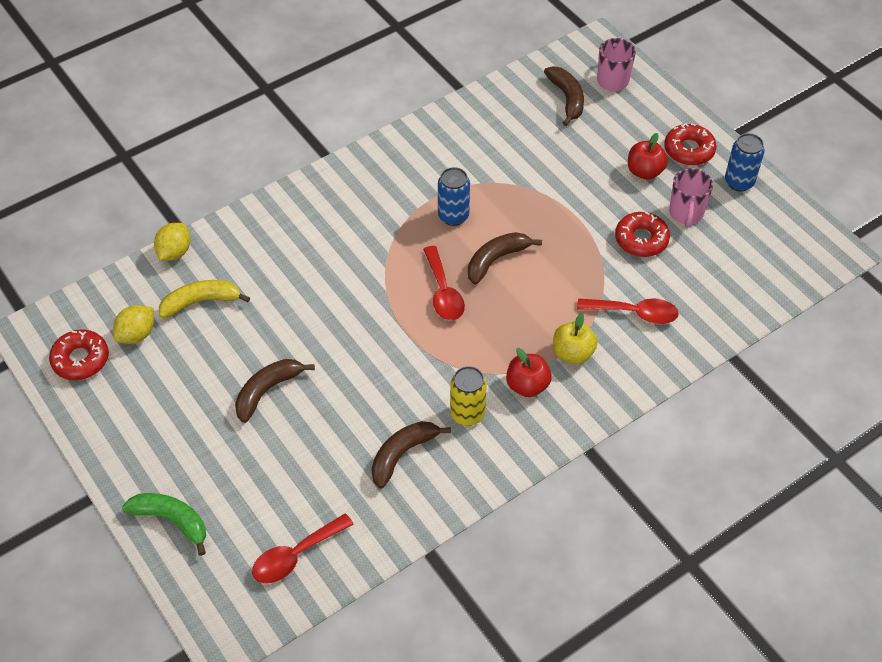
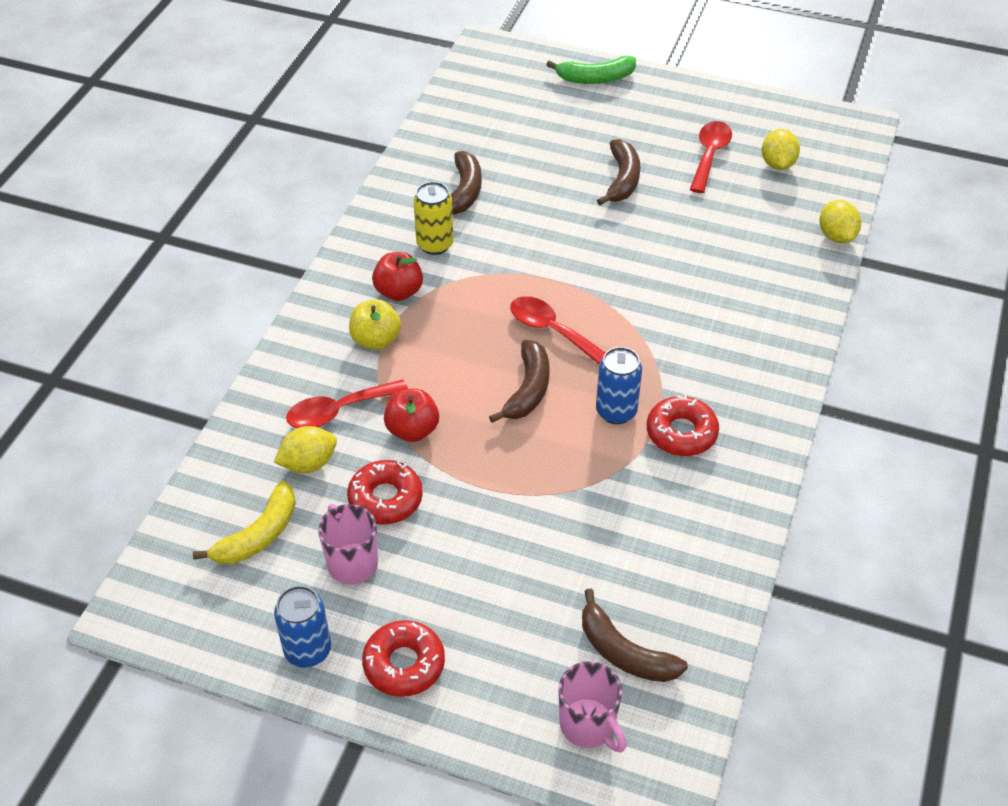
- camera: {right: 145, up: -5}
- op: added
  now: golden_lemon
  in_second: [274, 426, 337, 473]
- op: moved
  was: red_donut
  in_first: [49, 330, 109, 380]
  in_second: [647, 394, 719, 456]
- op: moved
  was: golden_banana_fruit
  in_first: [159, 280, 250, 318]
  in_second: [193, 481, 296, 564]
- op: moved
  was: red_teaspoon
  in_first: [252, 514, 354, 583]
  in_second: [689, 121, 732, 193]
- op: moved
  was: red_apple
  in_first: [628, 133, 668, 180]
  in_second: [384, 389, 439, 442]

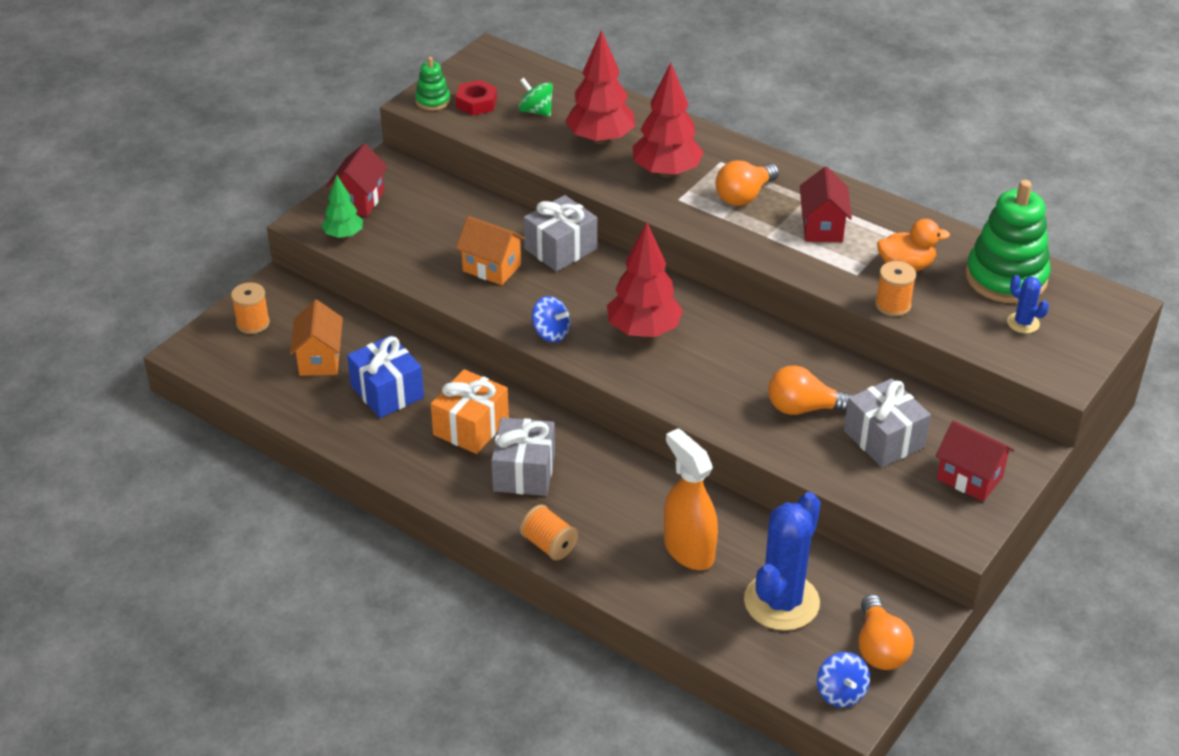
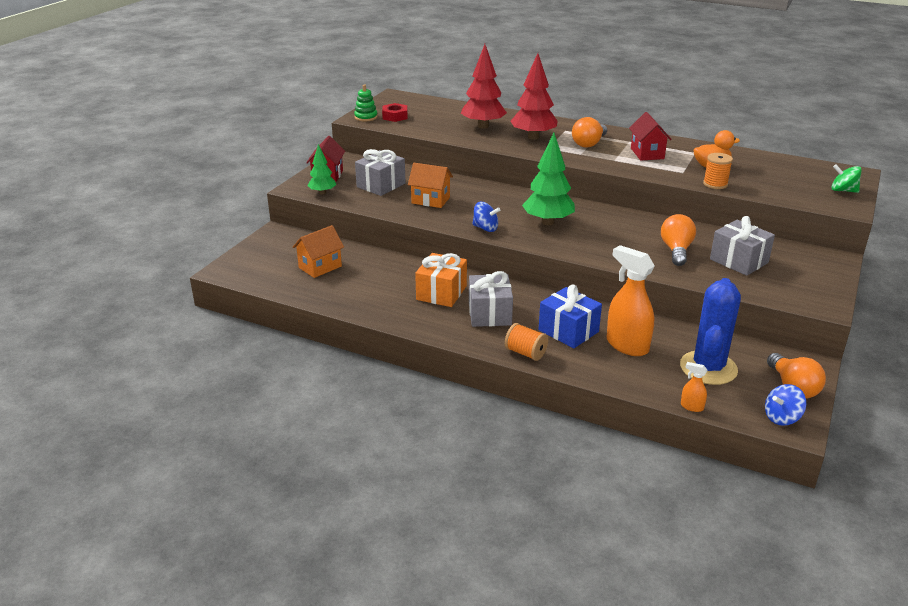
- camera: {right: -10, up: -10}
- op: removed
  was: bright_orange_bobbin
  in_first: [231, 282, 270, 334]
- op: removed
  was: red_cottage
  in_first: [936, 420, 1014, 502]
- op: removed
  was: green_ring_stacker
  in_first: [965, 180, 1051, 303]
- op: removed
  was: cobalt_saguaro_cactus
  in_first: [1007, 275, 1049, 333]
- op: added
  now: bright_orange_sprayer
  in_second: [681, 362, 707, 412]
- op: moved
  was: cobalt_wrapped_gift
  in_first: [347, 335, 424, 418]
  in_second: [538, 285, 602, 348]
- op: moved
  was: green_whirligig
  in_first: [518, 78, 553, 117]
  in_second: [831, 165, 862, 193]
- op: moved
  was: gray_wrapped_gift
  in_first: [523, 195, 597, 272]
  in_second: [355, 149, 406, 196]
- op: recoloured
  was: red_tree
  now: green_tree
  in_first: [607, 223, 683, 337]
  in_second: [522, 133, 575, 225]
- op: turned
  was: bright_orange_cottage
  in_first: [290, 300, 343, 376]
  in_second: [293, 225, 344, 278]
  clockwise: 60
- op: turned
  was: bright_orange_bulb
  in_first: [768, 365, 853, 415]
  in_second: [661, 214, 696, 266]
  clockwise: 105
- op: turned
  was: cobalt_whirligig
  in_first: [817, 652, 870, 707]
  in_second: [765, 384, 806, 426]
  clockwise: 90

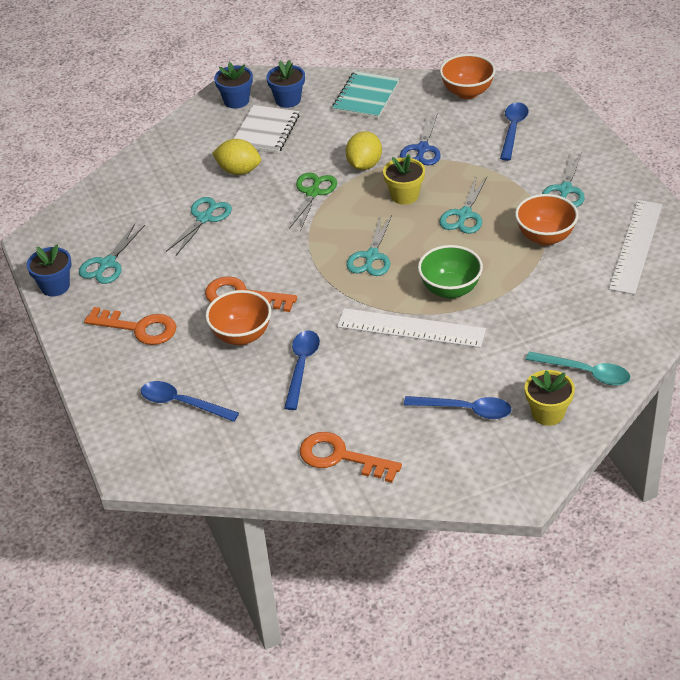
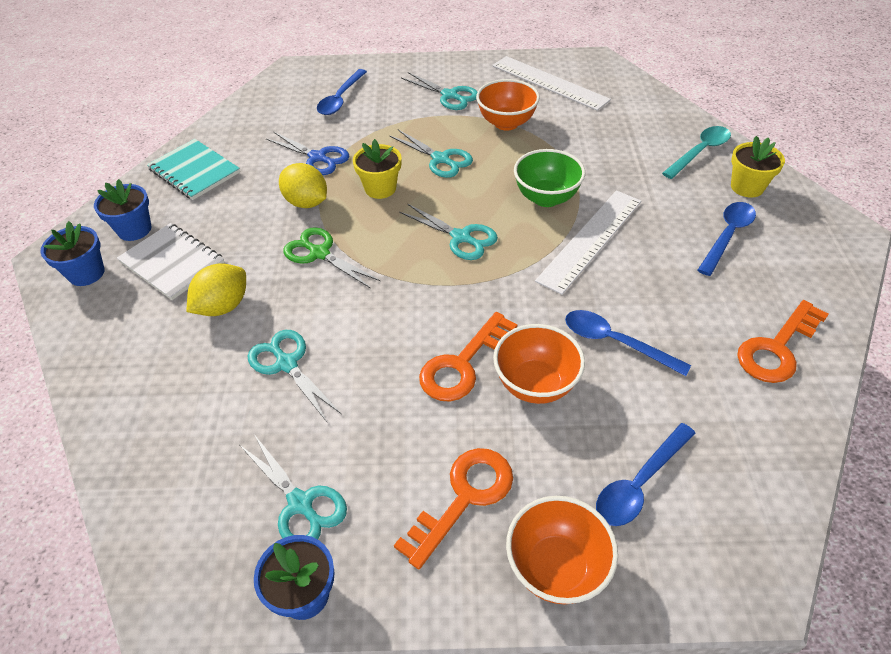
- camera: {right: -70, up: 5}
- op: moved
  was: bright_orange_bowl
  in_first: [440, 54, 496, 99]
  in_second: [506, 496, 618, 604]
- op: turned
  was: cobalt_teaspoon
  in_first: [500, 102, 528, 161]
  in_second: [317, 69, 367, 115]
  clockwise: -105

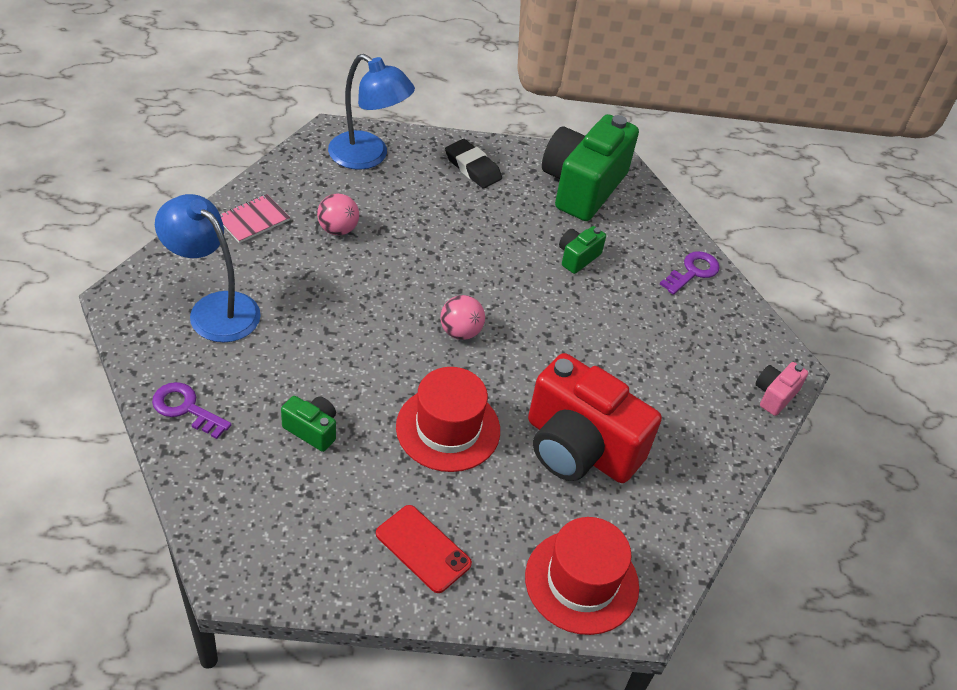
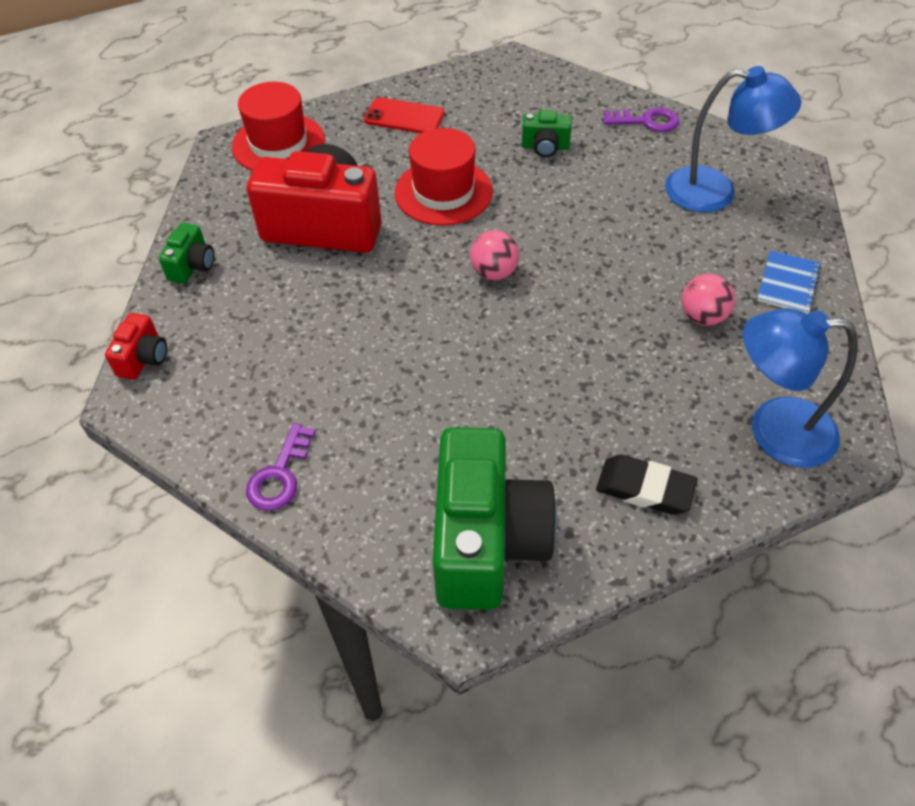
- camera: {right: 160, up: 5}
- op: moved
  was: green_camera
  in_first: [559, 226, 606, 274]
  in_second: [159, 223, 215, 284]
- op: recoloured
  was: rose-pink_exercise_book
  now: cobalt_exercise_book
  in_first: [219, 194, 290, 243]
  in_second: [757, 250, 821, 314]
- op: recoloured
  was: rose-pink_camera
  now: red_camera
  in_first: [755, 362, 808, 416]
  in_second: [105, 313, 167, 380]

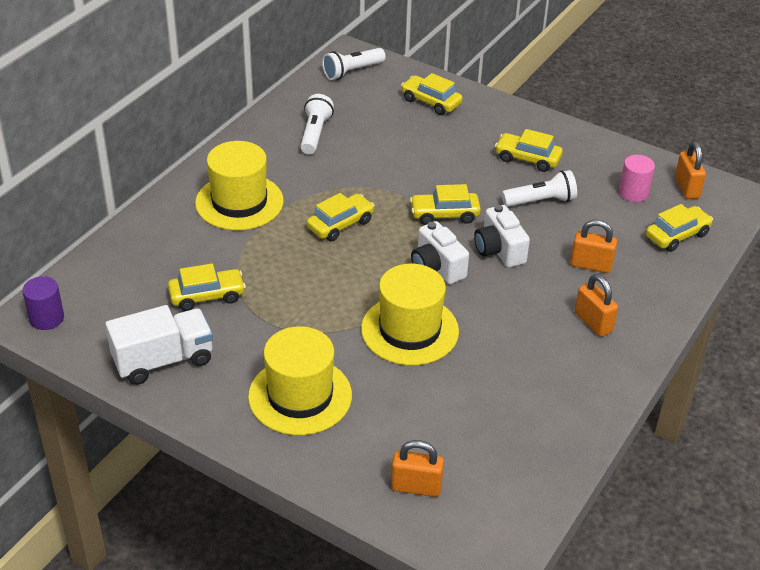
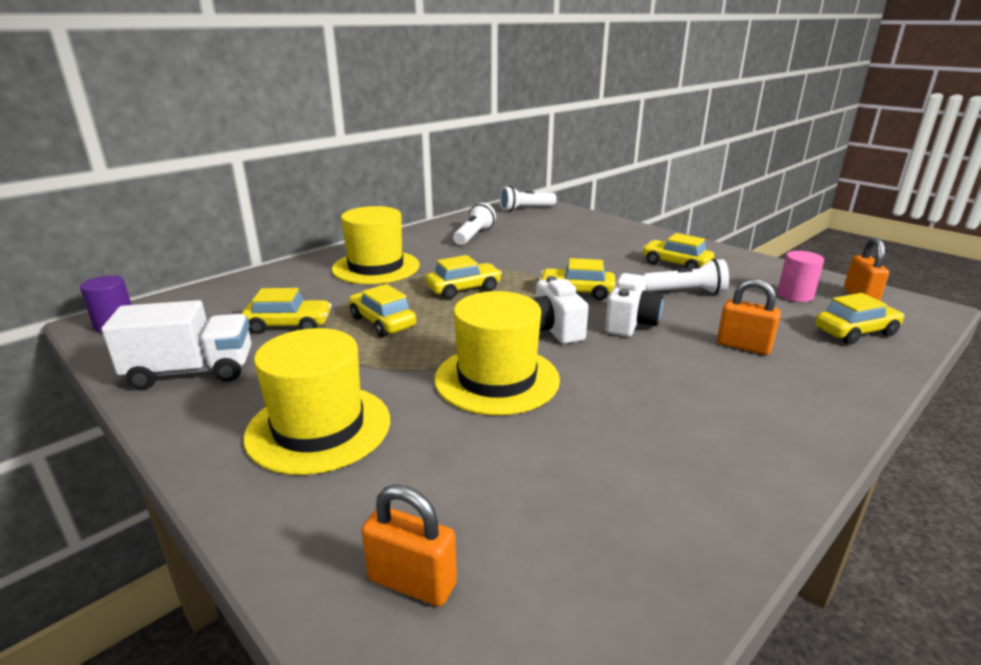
- camera: {right: 15, up: -15}
- op: removed
  was: bright_orange_padlock
  in_first: [575, 274, 618, 337]
- op: moved
  was: golden_car
  in_first: [401, 73, 463, 115]
  in_second: [349, 284, 416, 337]
- op: turned
  was: white_camera
  in_first: [474, 205, 530, 268]
  in_second: [605, 273, 664, 337]
  clockwise: -150

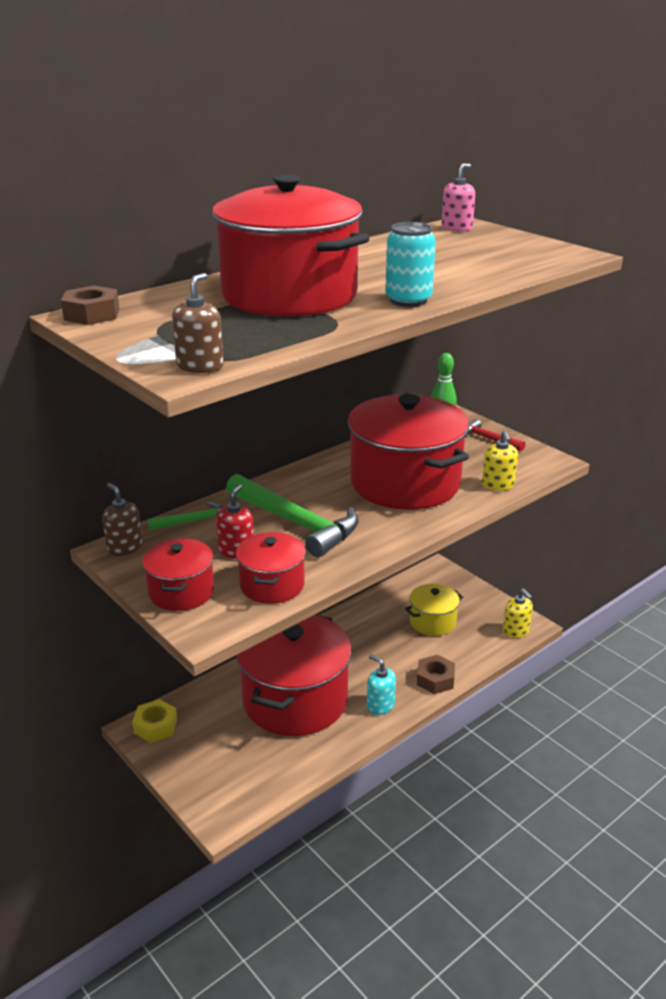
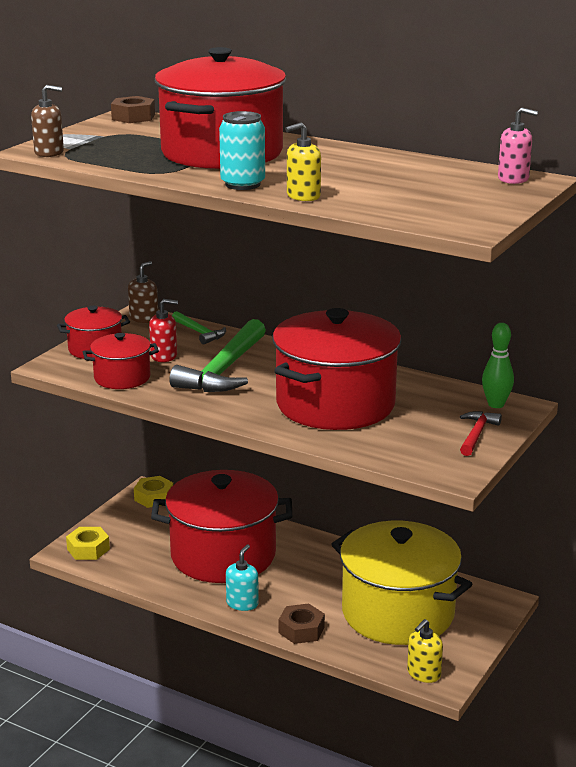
- camera: {right: 70, up: -5}
- op: added
  now: golden_hex_nut
  in_second: [66, 527, 110, 560]
- op: moved
  was: golden_soap_dispenser
  in_first: [482, 430, 518, 491]
  in_second: [285, 122, 321, 201]
- op: resized
  was: golden_stockpot
  in_first: [405, 584, 463, 636]
  in_second: [331, 521, 473, 645]
  ratio: 2.03

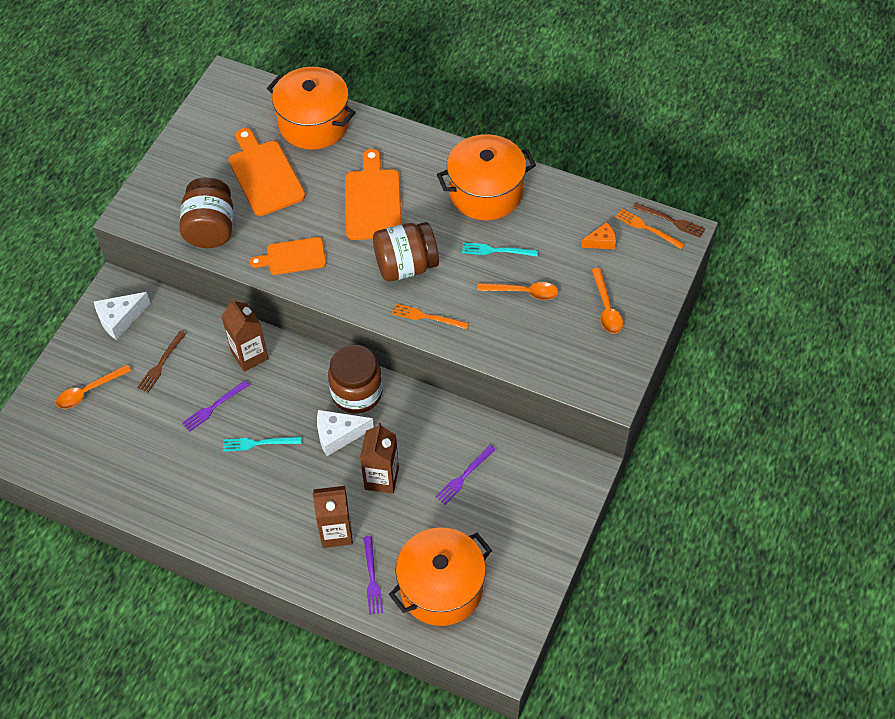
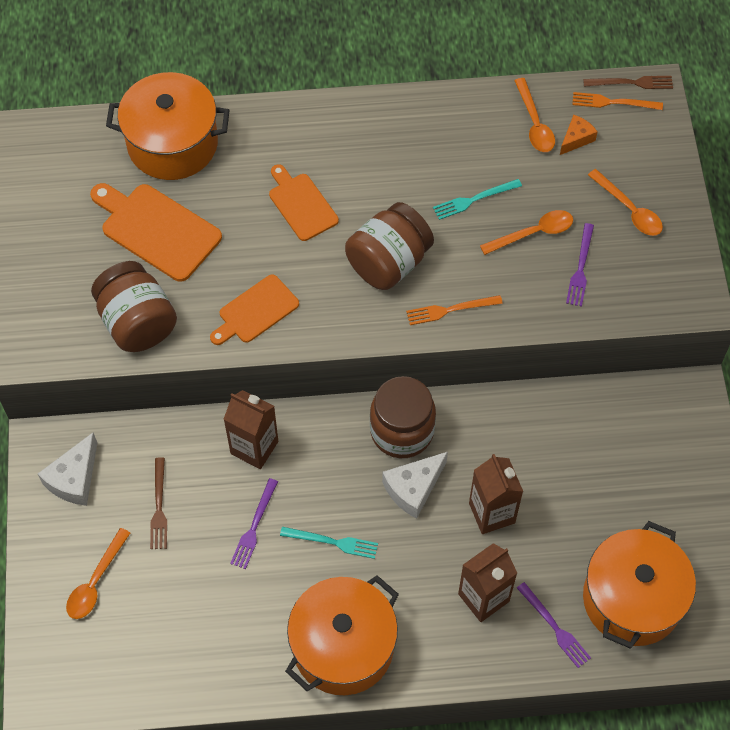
- camera: {right: -30, up: 5}
- op: added
  now: bright_orange_teaspoon
  in_second: [514, 78, 555, 152]
- op: moved
  was: royal_purple_dinner_fork
  in_first: [435, 445, 496, 505]
  in_second: [566, 223, 594, 307]
- op: moved
  was: bright_orange_stockpot
  in_first: [437, 134, 536, 220]
  in_second: [285, 575, 399, 695]
- op: turned
  was: aqua_dinner_fork
  in_first: [223, 437, 301, 452]
  in_second: [280, 527, 378, 559]
  clockwise: -135
- op: resized
  was: bright_orange_bread_board
  in_first: [345, 149, 402, 240]
  in_second: [269, 164, 339, 241]
  ratio: 0.65

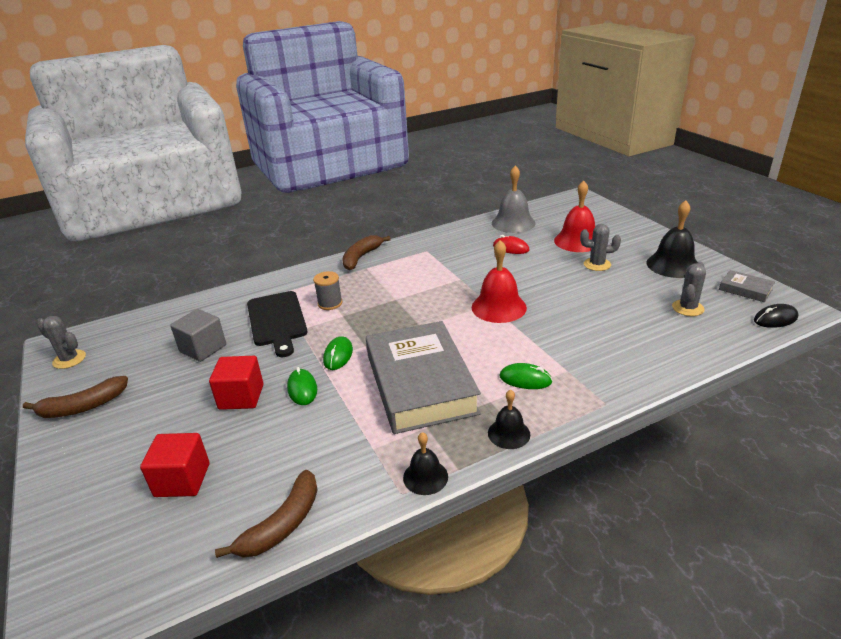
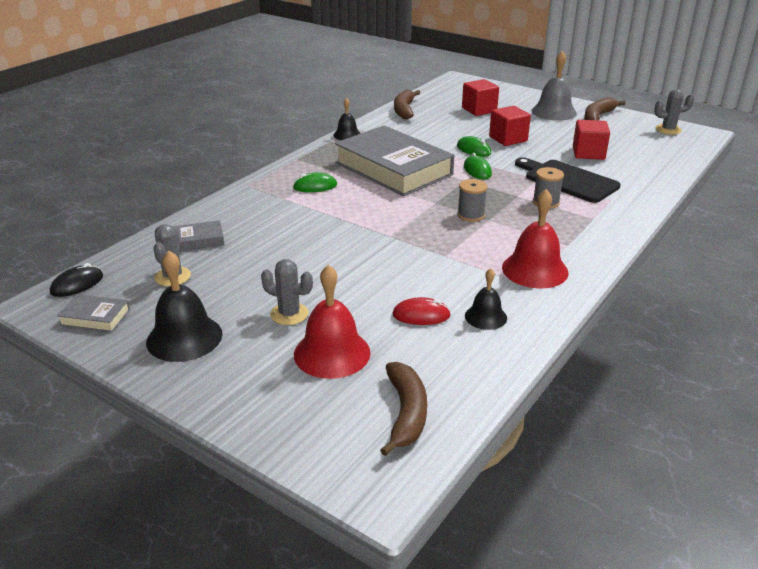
- camera: {right: 150, up: 0}
- op: added
  now: gray_hardcover
  in_second: [172, 220, 224, 251]
- op: added
  now: gray_bobbin
  in_second: [457, 179, 488, 222]
- op: moved
  was: russet_banana_fruit
  in_first: [342, 235, 391, 270]
  in_second: [380, 362, 427, 456]
- op: moved
  was: red_hand_bell
  in_first: [472, 240, 527, 323]
  in_second: [502, 189, 569, 288]
- op: moved
  was: black_hand_bell
  in_first: [488, 389, 530, 449]
  in_second: [465, 268, 507, 330]
- op: moved
  was: gray_hand_bell
  in_first: [492, 166, 536, 233]
  in_second: [531, 51, 577, 121]
- op: recoloured
  was: gray_solid_cube
  now: red_solid_cube
  in_first: [170, 309, 226, 362]
  in_second: [573, 120, 610, 160]
- op: turned
  was: gray_saguaro_cactus
  in_first: [580, 224, 621, 271]
  in_second: [261, 259, 313, 325]
  clockwise: 45

